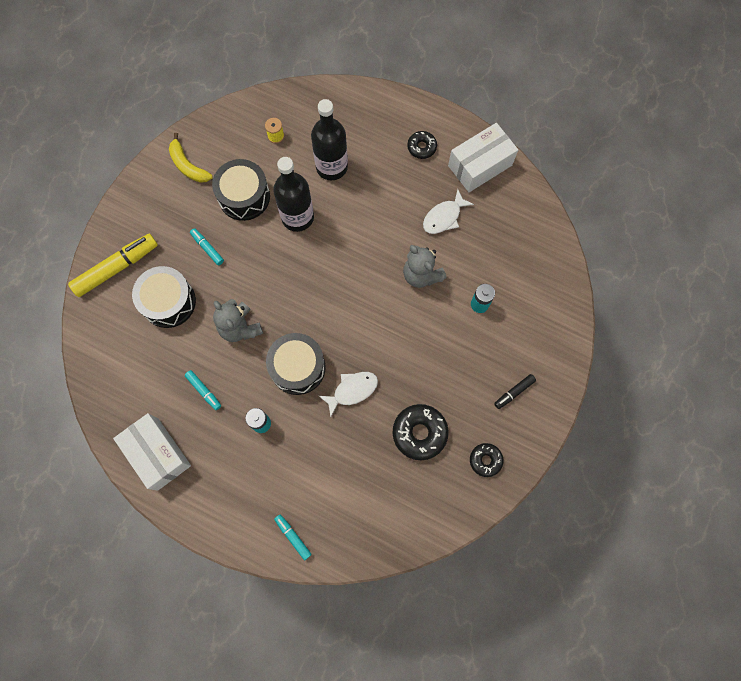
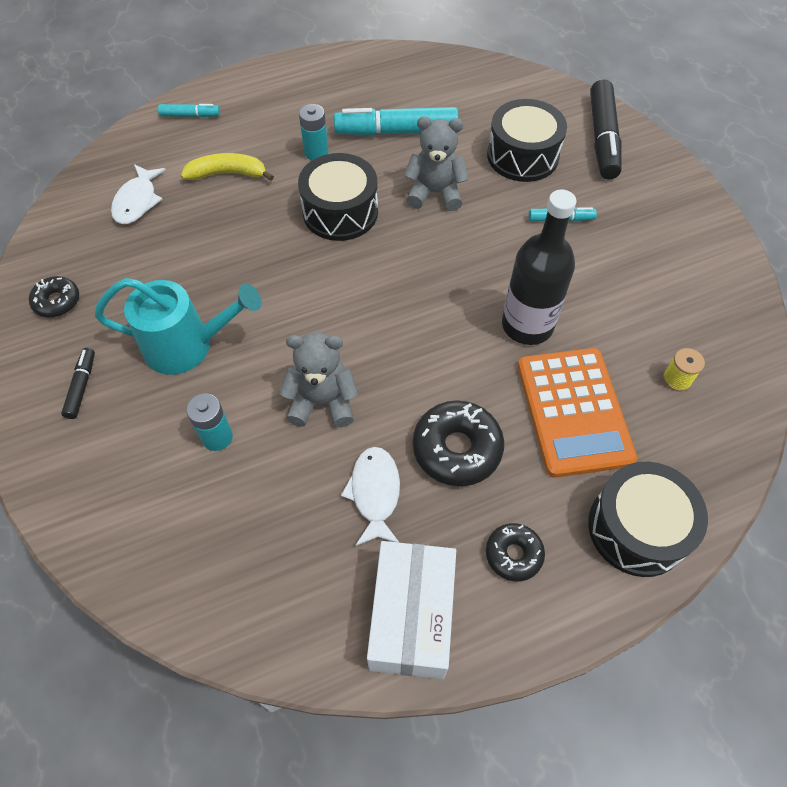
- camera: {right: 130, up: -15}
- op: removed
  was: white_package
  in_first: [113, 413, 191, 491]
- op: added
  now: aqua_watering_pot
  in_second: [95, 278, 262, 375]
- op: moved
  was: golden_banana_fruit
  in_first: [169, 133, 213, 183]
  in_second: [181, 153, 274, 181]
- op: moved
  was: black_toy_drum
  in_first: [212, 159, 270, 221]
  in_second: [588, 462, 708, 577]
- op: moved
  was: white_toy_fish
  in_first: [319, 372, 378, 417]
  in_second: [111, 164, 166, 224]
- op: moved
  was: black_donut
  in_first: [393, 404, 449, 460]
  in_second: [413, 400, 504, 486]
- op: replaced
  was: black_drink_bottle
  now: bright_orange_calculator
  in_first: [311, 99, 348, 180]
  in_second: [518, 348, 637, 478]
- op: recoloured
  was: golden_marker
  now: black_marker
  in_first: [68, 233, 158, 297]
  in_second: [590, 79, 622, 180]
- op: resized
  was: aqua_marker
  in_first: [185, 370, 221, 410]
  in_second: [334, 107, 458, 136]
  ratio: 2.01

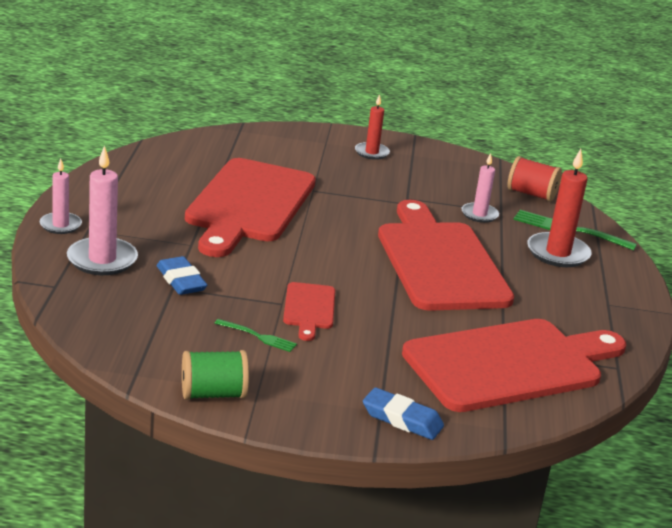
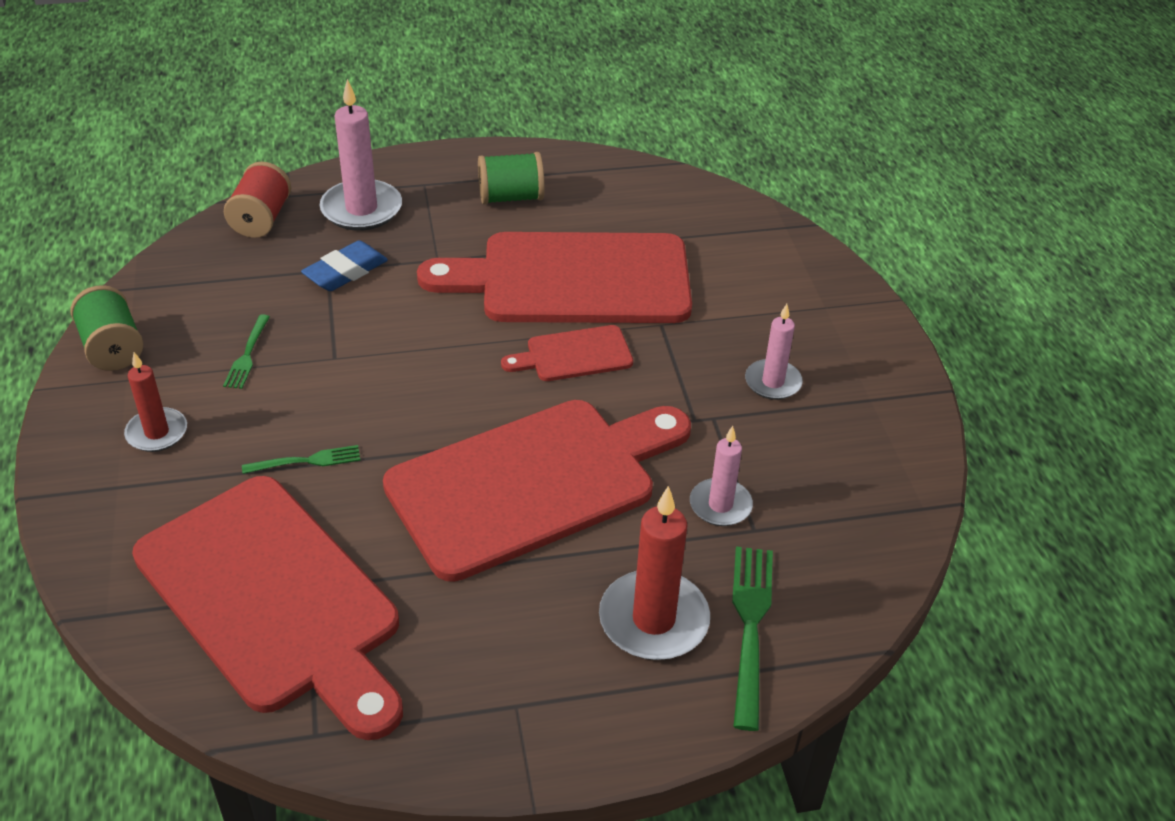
- camera: {right: 75, up: 15}
- op: removed
  was: cobalt_eraser
  in_first: [363, 387, 444, 440]
- op: added
  now: green_dinner_fork
  in_second: [242, 445, 361, 474]
- op: added
  now: green_bobbin
  in_second: [478, 152, 545, 204]
- op: moved
  was: rose-pink_candle
  in_first: [40, 158, 82, 234]
  in_second: [745, 304, 803, 400]
- op: moved
  was: red_bread_board
  in_first: [283, 282, 335, 341]
  in_second: [501, 325, 633, 381]
- op: moved
  was: red_candle
  in_first: [355, 94, 390, 160]
  in_second: [124, 352, 187, 452]
- op: moved
  was: red_bobbin
  in_first: [507, 156, 562, 202]
  in_second: [224, 162, 291, 238]

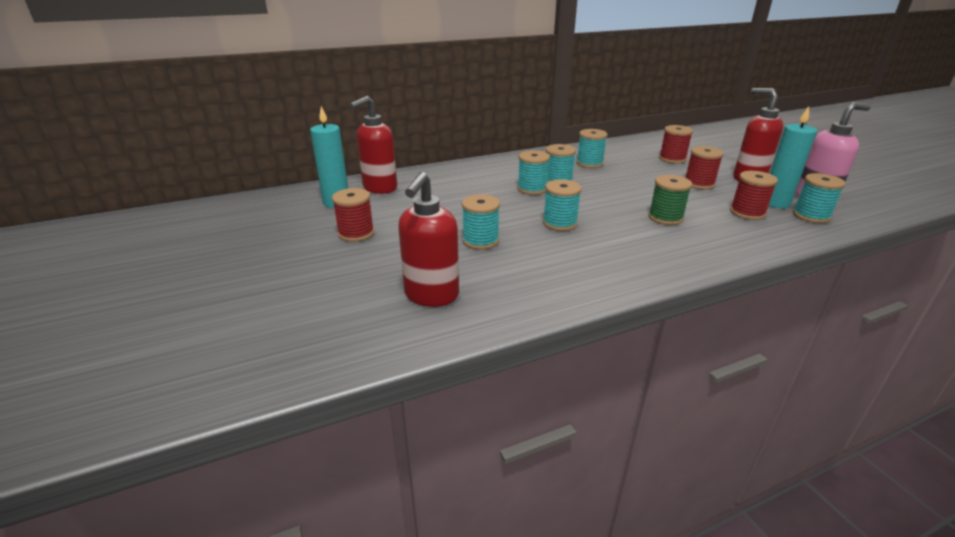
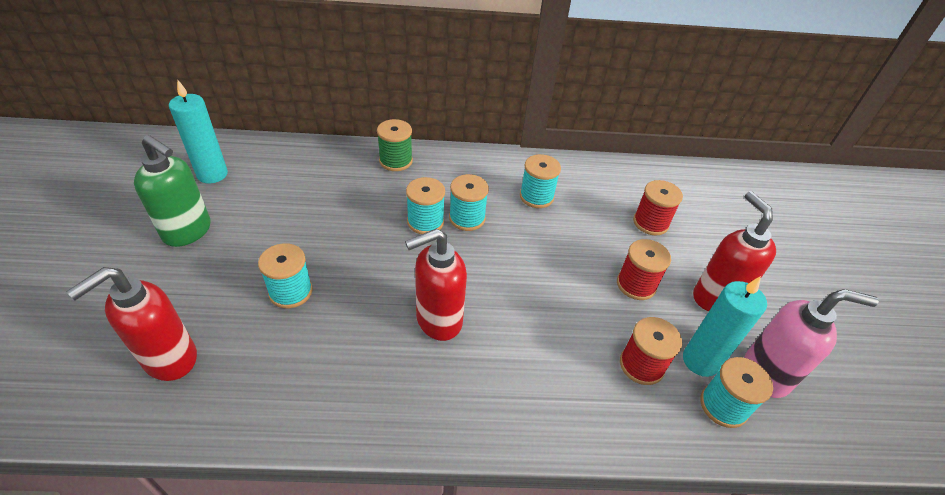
- camera: {right: 20, up: 15}
- op: removed
  was: aqua_bobbin
  in_first: [543, 179, 582, 231]
- op: moved
  was: red_soap_dispenser
  in_first: [349, 96, 397, 194]
  in_second: [405, 229, 467, 341]
- op: moved
  was: green_bobbin
  in_first: [648, 175, 692, 225]
  in_second: [377, 119, 413, 171]
- op: replaced
  was: red_bobbin
  now: green_soap_dispenser
  in_first: [332, 188, 374, 242]
  in_second: [134, 135, 211, 247]

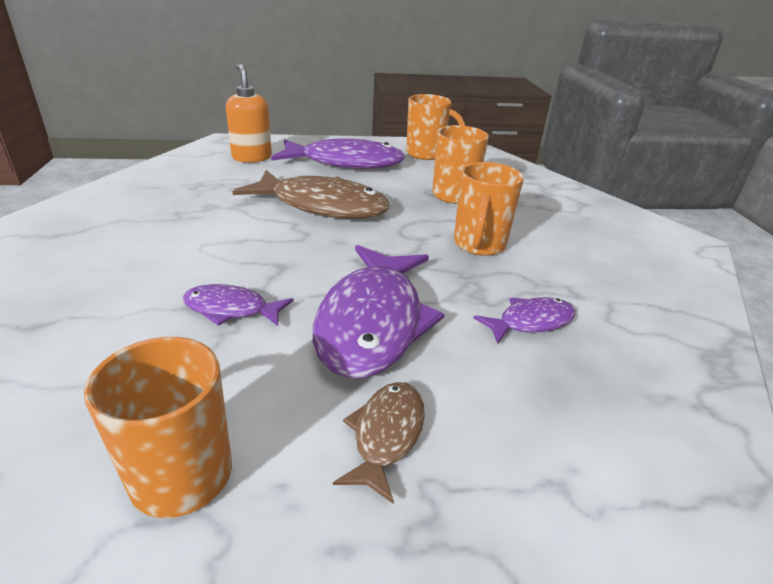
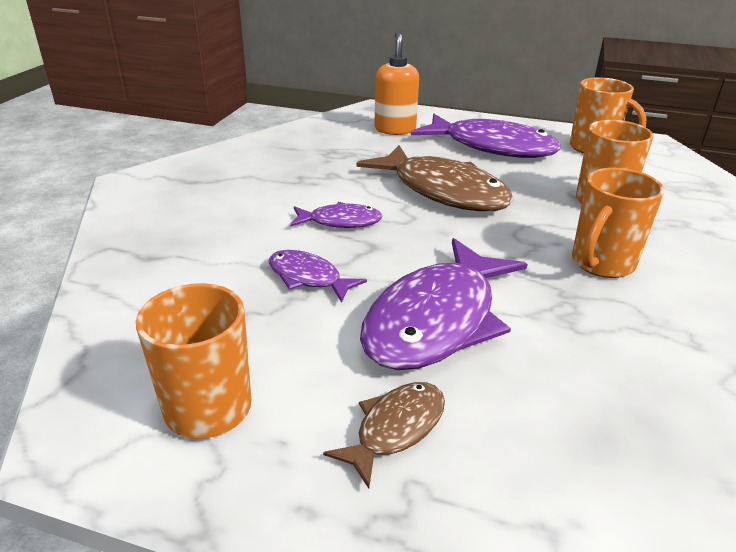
- camera: {right: 25, up: 0}
- op: moved
  was: royal_purple_toy_fish
  in_first: [473, 297, 575, 344]
  in_second: [290, 202, 382, 228]

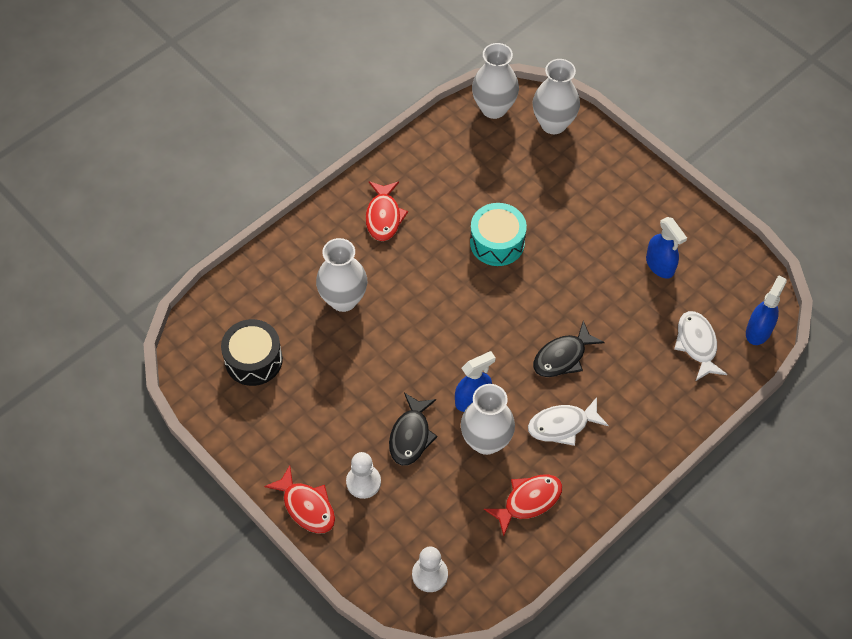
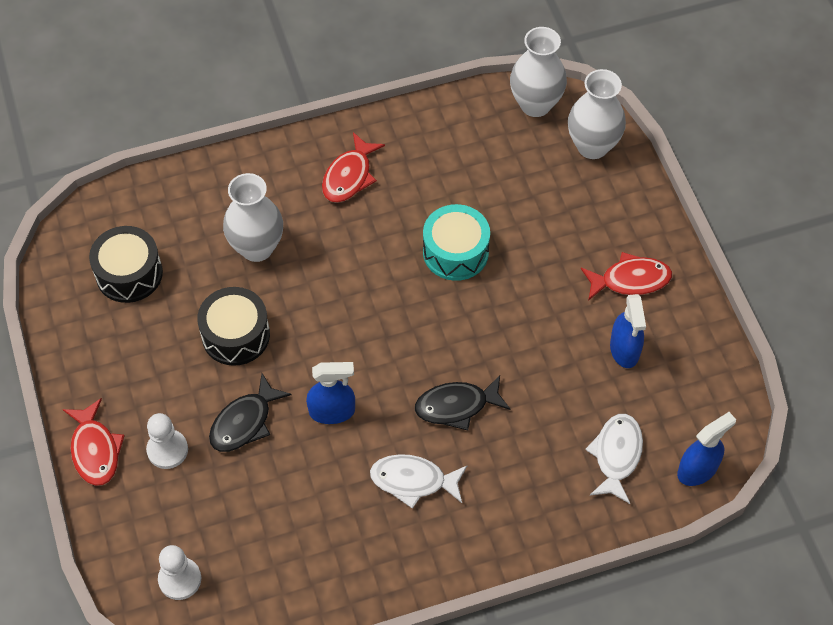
- camera: {right: 25, up: 0}
- op: removed
  was: white_flower_vase
  in_first: [461, 384, 515, 455]
- op: added
  now: black_toy_drum
  in_second: [197, 287, 270, 366]
- op: moved
  was: red_toy_fish
  in_first: [484, 474, 563, 536]
  in_second: [581, 252, 672, 301]

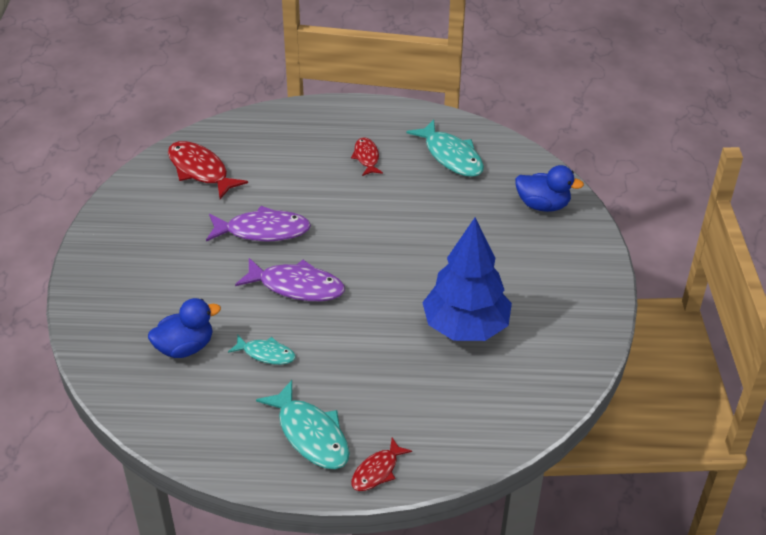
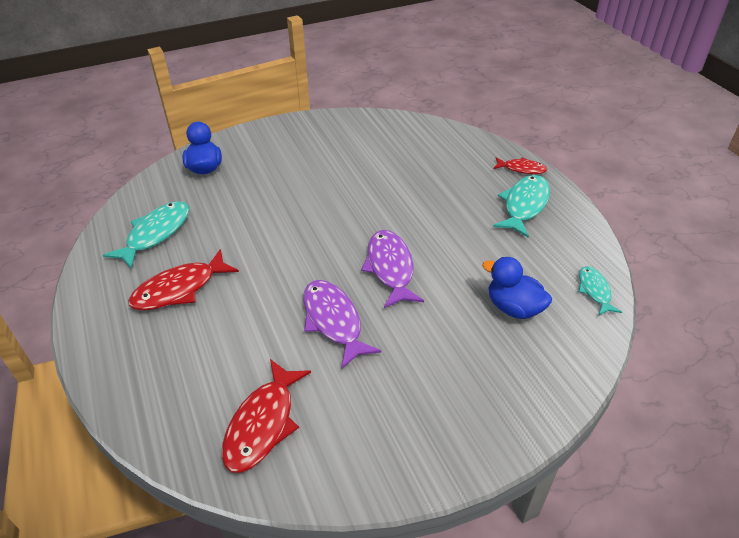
- camera: {right: -115, up: 0}
- op: removed
  was: cobalt_tree
  in_first: [422, 217, 512, 341]
- op: moved
  was: aqua_toy_fish
  in_first: [228, 335, 296, 365]
  in_second: [579, 266, 622, 316]
- op: resized
  was: red_toy_fish
  in_first: [351, 137, 383, 176]
  in_second: [128, 249, 239, 311]
  ratio: 1.69

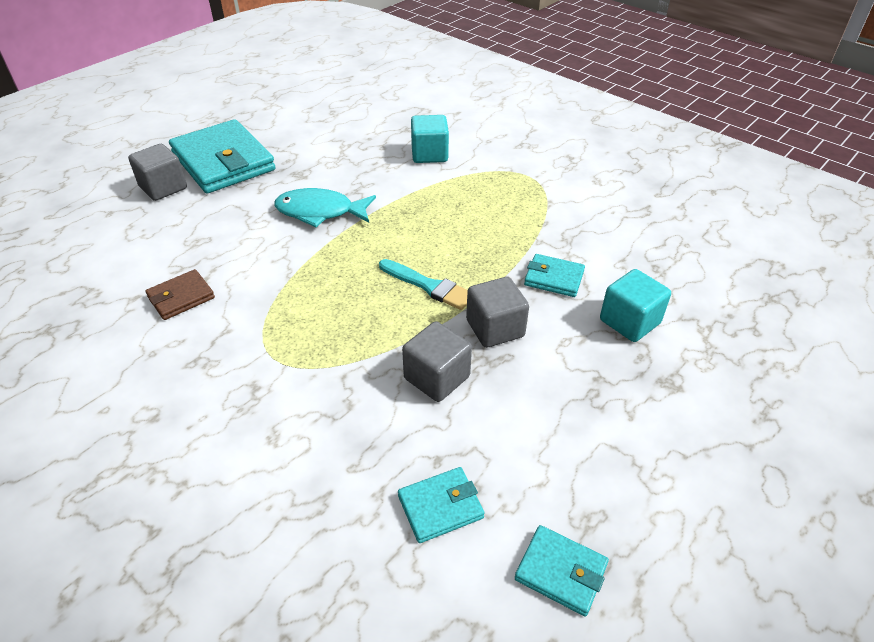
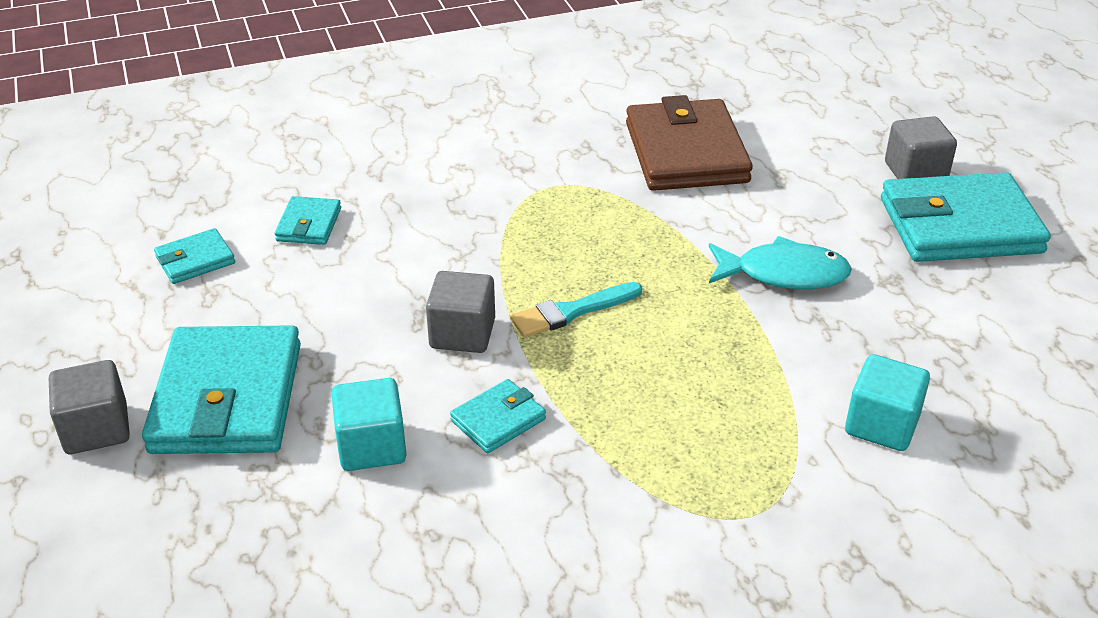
- camera: {right: 120, up: -5}
- op: added
  now: aqua_card_wallet
  in_second: [142, 325, 301, 454]
- op: moved
  was: gray_solid_cube
  in_first: [402, 321, 472, 402]
  in_second: [49, 360, 130, 454]
- op: turned
  was: aqua_toy_fish
  in_first: [274, 188, 376, 227]
  in_second: [709, 236, 852, 289]
  clockwise: 60
- op: resized
  was: russet_card_wallet
  in_first: [146, 269, 215, 320]
  in_second: [626, 95, 753, 191]
  ratio: 2.13

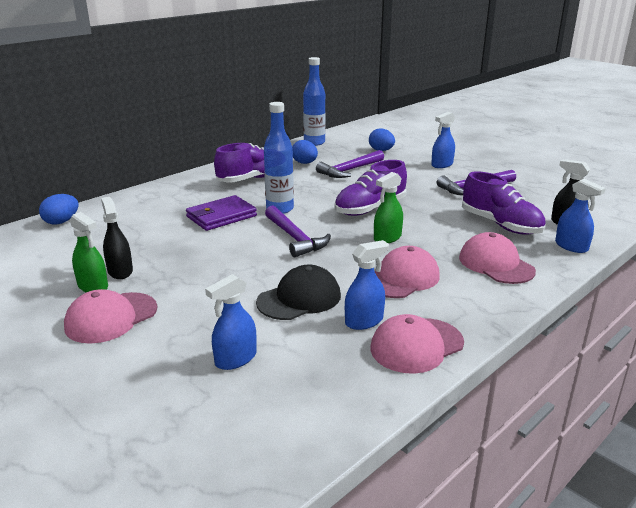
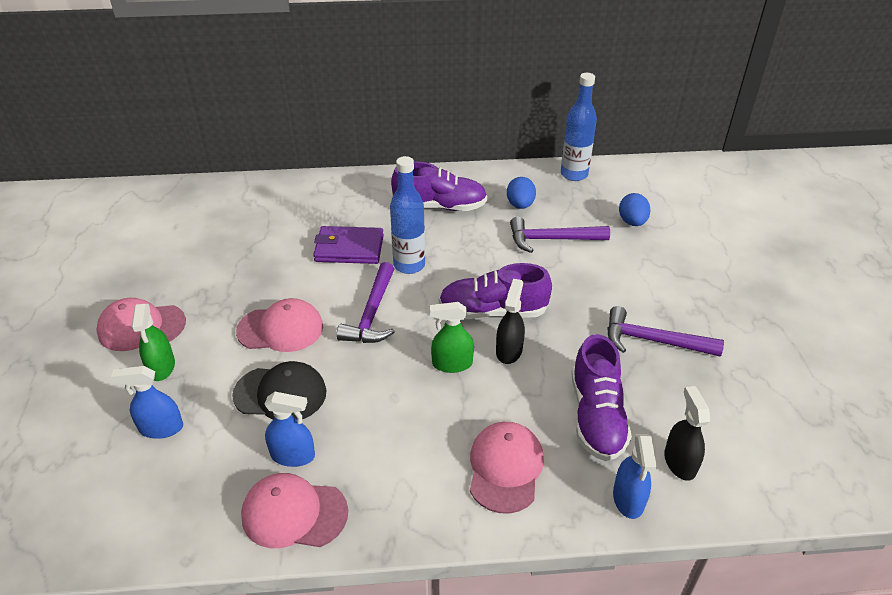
- camera: {right: 40, up: 15}
- op: removed
  was: cobalt_egg_shape
  in_first: [39, 194, 78, 225]
- op: removed
  was: cobalt_sprayer
  in_first: [431, 112, 455, 168]
- op: moved
  was: green_sprayer
  in_first: [70, 212, 108, 293]
  in_second: [132, 304, 175, 381]
- op: moved
  was: black_sprayer
  in_first: [101, 197, 133, 279]
  in_second: [496, 279, 525, 364]
- op: moved
  was: rose-pink_baseball_cap
  in_first: [375, 246, 440, 298]
  in_second: [236, 298, 323, 352]

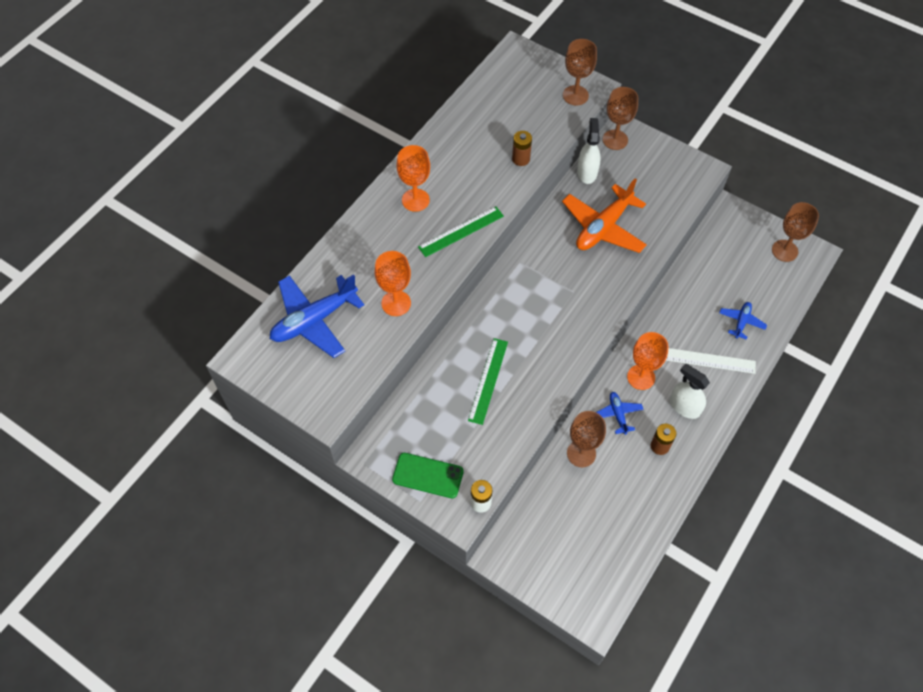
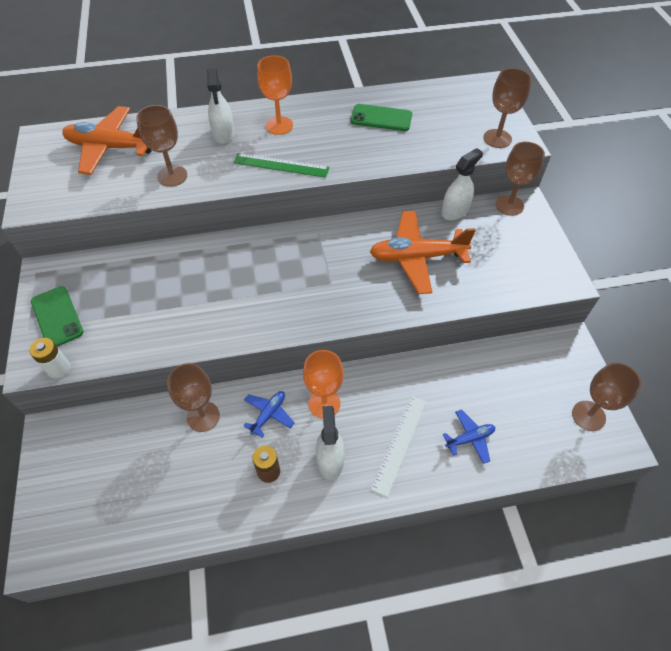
- camera: {right: 45, up: -5}
- op: removed
  was: green_ruler
  in_first: [468, 338, 508, 425]
- op: removed
  was: russet_AA_battery
  in_first: [512, 131, 532, 166]
- op: added
  now: white_sprayer
  in_second: [207, 68, 235, 144]
- op: added
  now: green_smartphone
  in_second: [351, 104, 412, 131]
- op: recoloured
  was: cobalt_aeroplane
  now: bright_orange_aeroplane
  in_first: [270, 274, 364, 358]
  in_second: [62, 106, 152, 175]
- op: recoloured
  was: bright_orange_wine_glass
  now: russet_wine_glass
  in_first: [375, 251, 411, 316]
  in_second: [136, 105, 187, 187]
- op: turned
  was: white_ruler
  in_first: [666, 348, 756, 374]
  in_second: [371, 395, 427, 497]
  clockwise: 60

